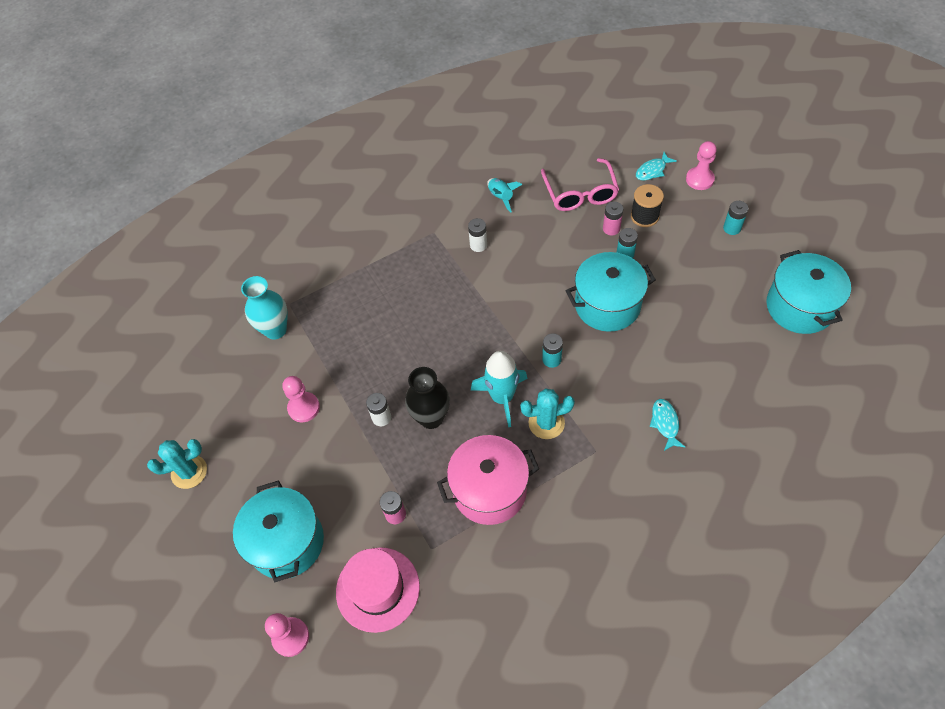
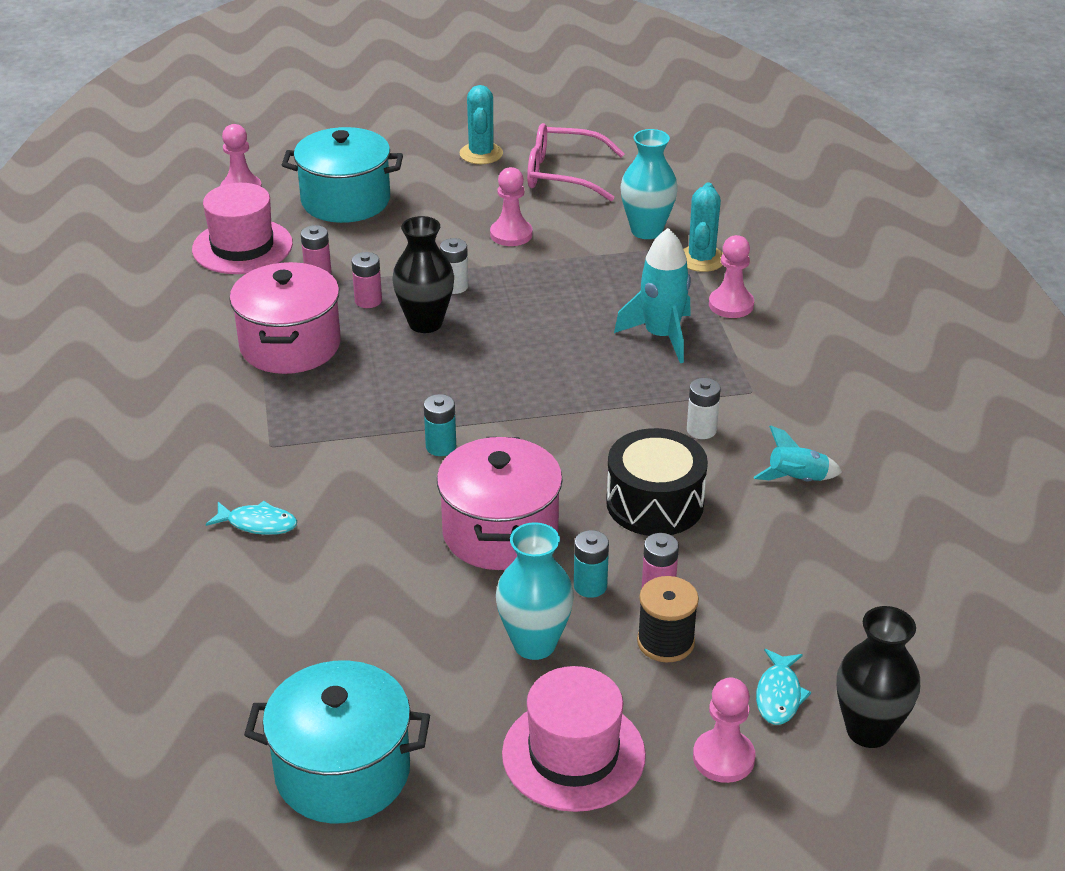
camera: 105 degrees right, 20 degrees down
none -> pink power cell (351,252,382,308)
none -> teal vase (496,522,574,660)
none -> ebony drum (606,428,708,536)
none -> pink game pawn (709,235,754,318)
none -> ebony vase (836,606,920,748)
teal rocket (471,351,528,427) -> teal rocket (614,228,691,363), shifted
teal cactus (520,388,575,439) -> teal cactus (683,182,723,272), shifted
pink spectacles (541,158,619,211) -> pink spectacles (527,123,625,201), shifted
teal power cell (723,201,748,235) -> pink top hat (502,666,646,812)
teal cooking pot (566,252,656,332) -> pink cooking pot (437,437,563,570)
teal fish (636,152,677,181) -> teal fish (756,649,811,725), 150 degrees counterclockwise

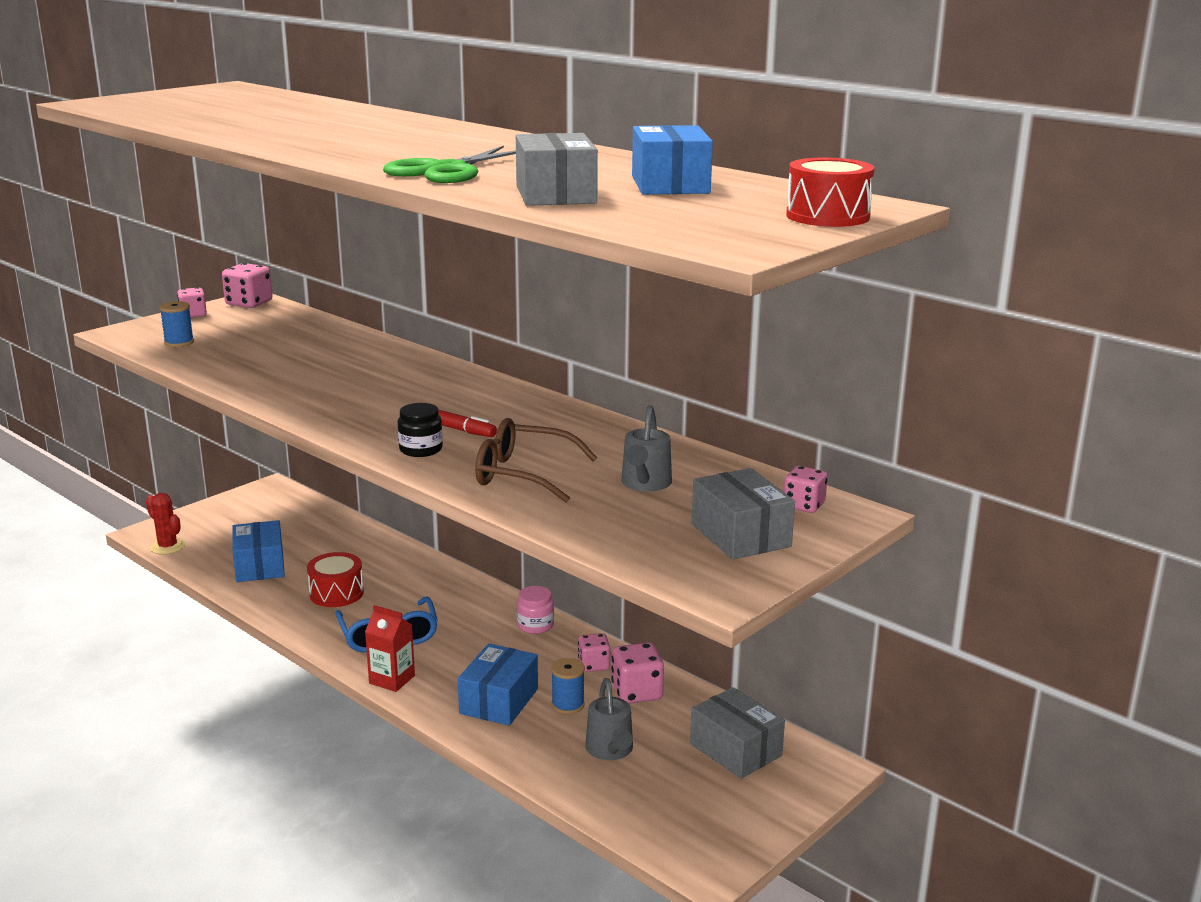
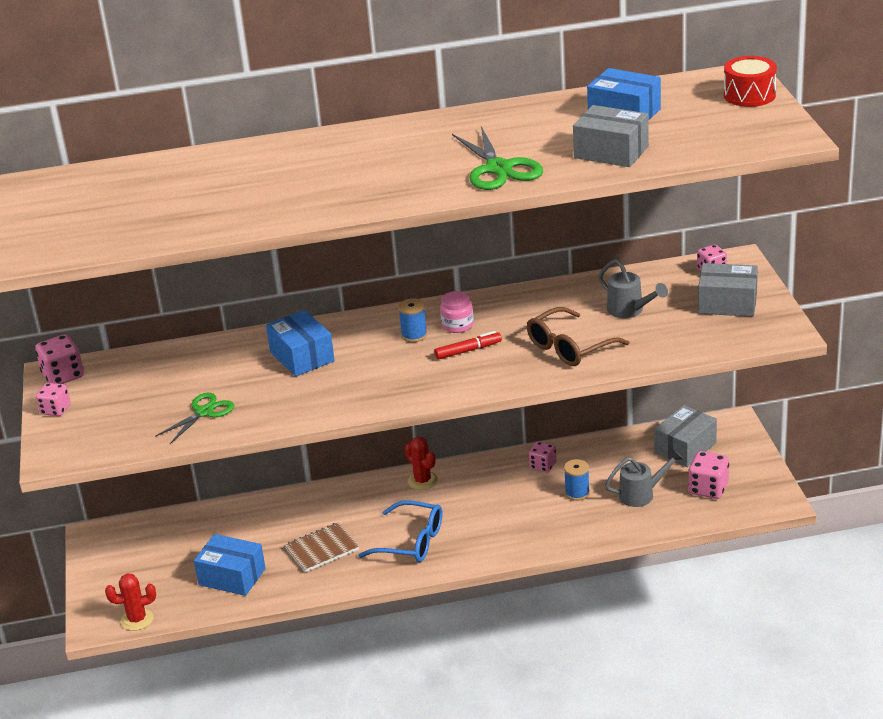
camera: 50 degrees left, 10 degrees up
red milk carton (365,605,415,692) -> none
ebony jar (398,403,443,457) -> none
none -> green shears (155,393,234,444)
none -> red cactus (405,437,438,490)
blue reel of thread (159,301,194,347) -> blue reel of thread (398,298,427,342), shifted
blue box (458,644,538,726) -> blue box (266,310,335,376), shifted
pink jar (516,586,554,634) -> pink jar (440,291,474,333), shifted
pink game die (611,642,664,704) -> pink game die (688,451,729,499), shifted
red drum (307,552,364,607) -> dark brown exercise book (285,522,359,572)
gray watering pot (585,678,633,760) -> gray watering pot (605,449,684,507), 45 degrees counterclockwise
gray box (690,687,785,779) -> gray box (654,405,717,467), 45 degrees counterclockwise

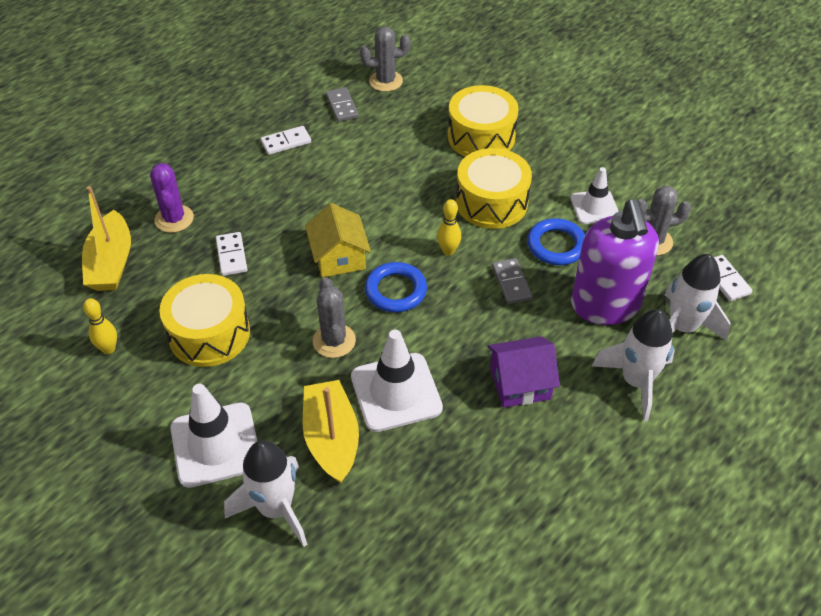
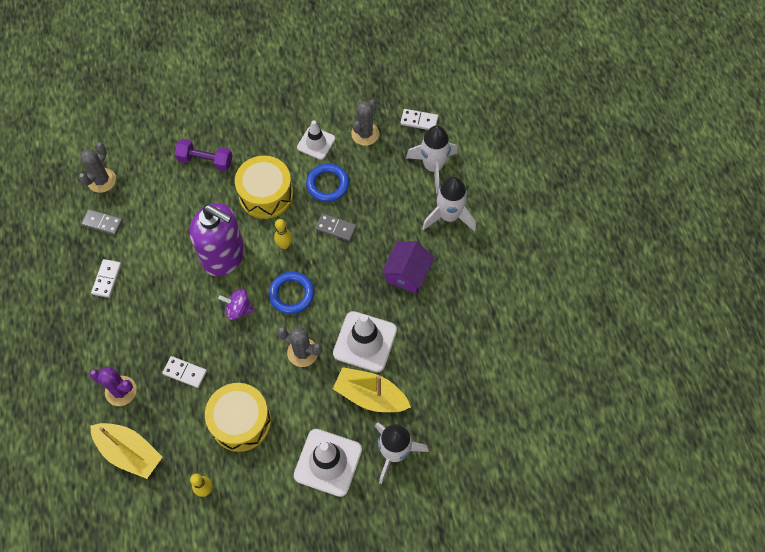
camera: 55 degrees left, 15 degrees up
purple soap dispenser (571,199,659,325) -> purple soap dispenser (190,203,245,276), shifted
bright yellow house (305,203,371,278) -> purple toy top (218,289,255,320)
bright yellow drum (448,85,519,157) -> purple dumbbell (175,139,232,171)

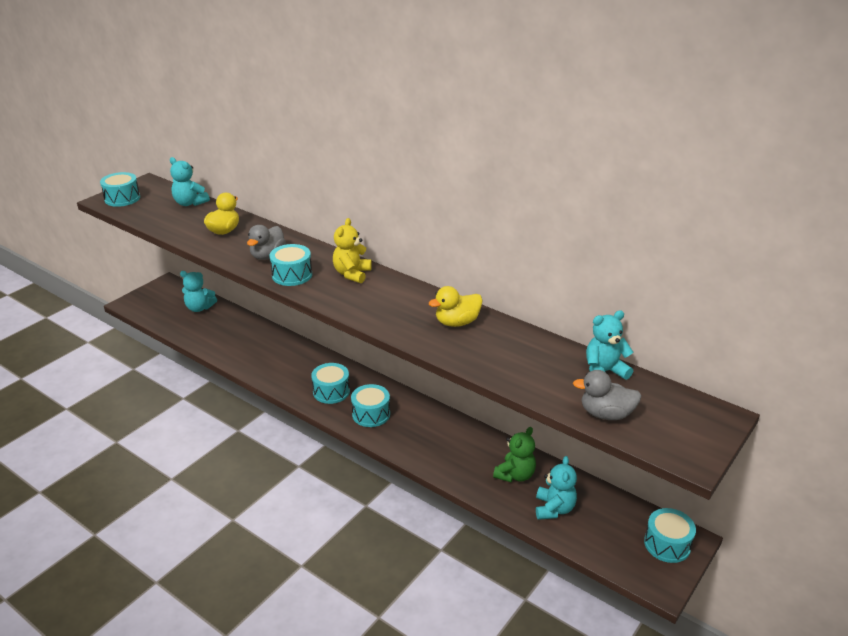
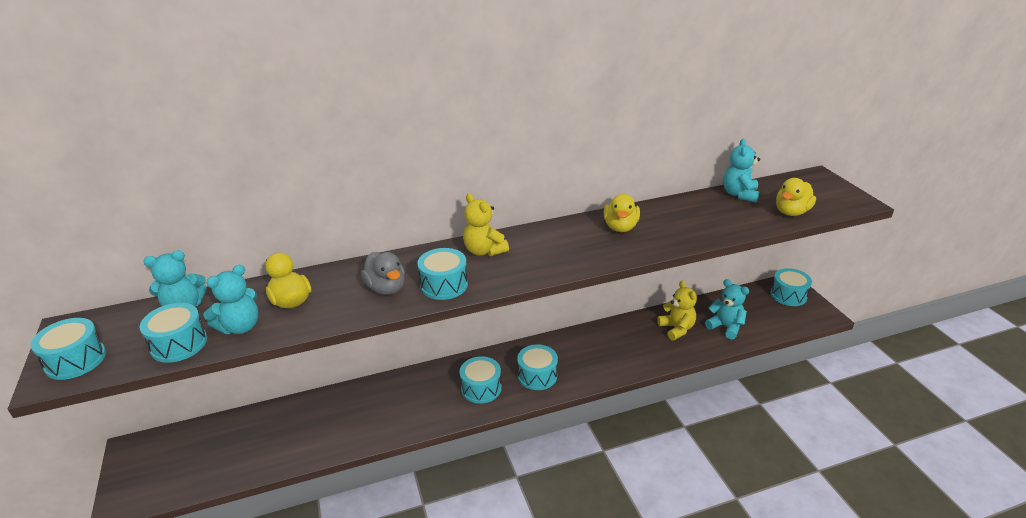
camera: 55 degrees left, 0 degrees up
none -> teal drum (140,303,207,363)
teal teddy bear (180,271,217,312) -> teal teddy bear (203,264,258,334), shifted
green teddy bear (493,427,536,482) -> bright yellow teddy bear (657,281,697,340)
gray rubber duck (573,370,641,420) -> bright yellow rubber duck (776,178,816,216)

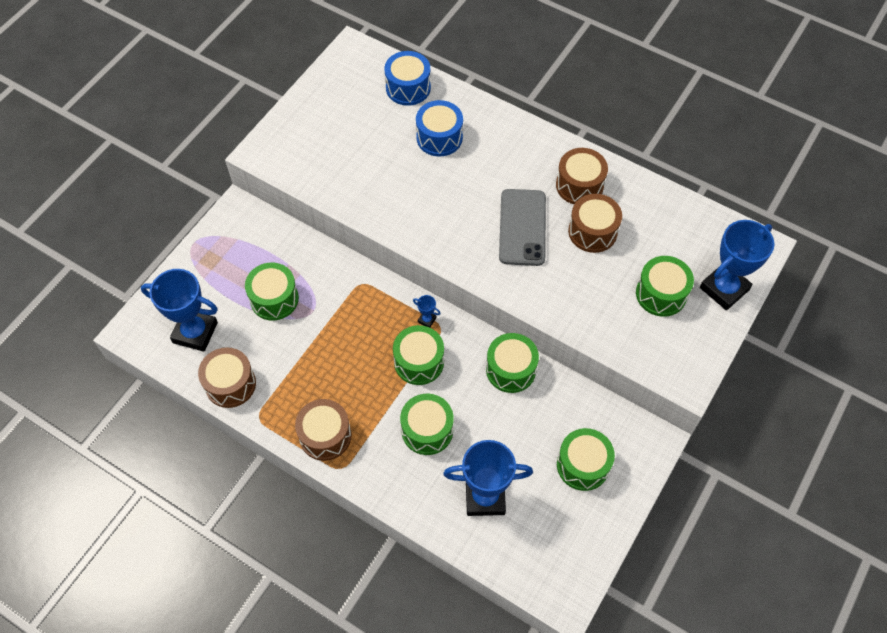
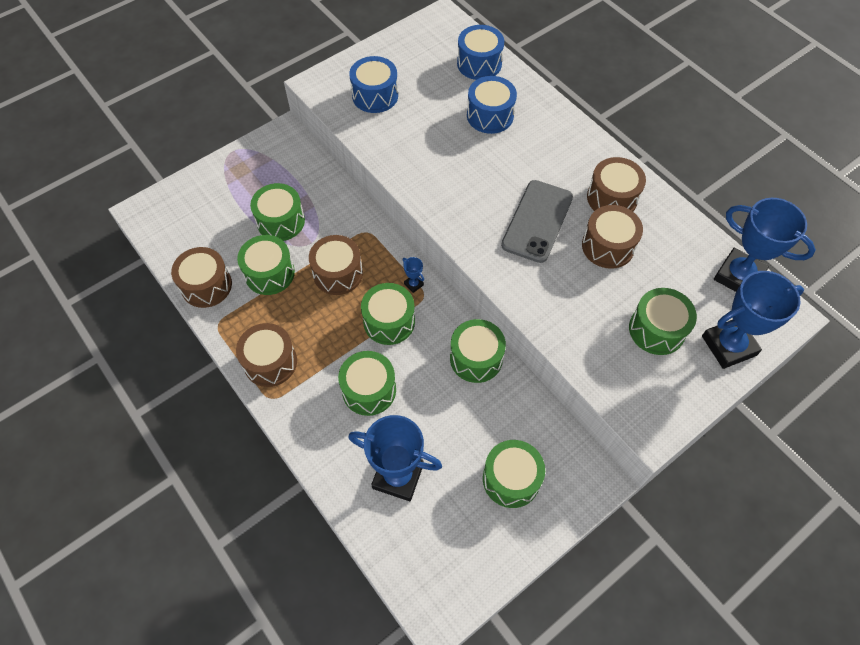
camera: 20 degrees right, 0 degrees up
none -> green drum (237,235,295,295)
none -> dark brown drum (309,235,363,295)
none -> blue drum (349,56,398,113)
blue prize cup (141,269,218,352) -> blue prize cup (714,198,816,292), shifted

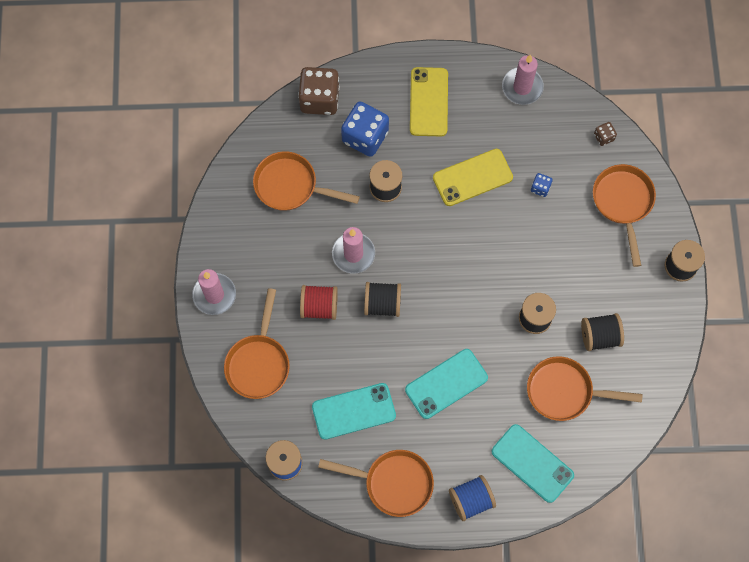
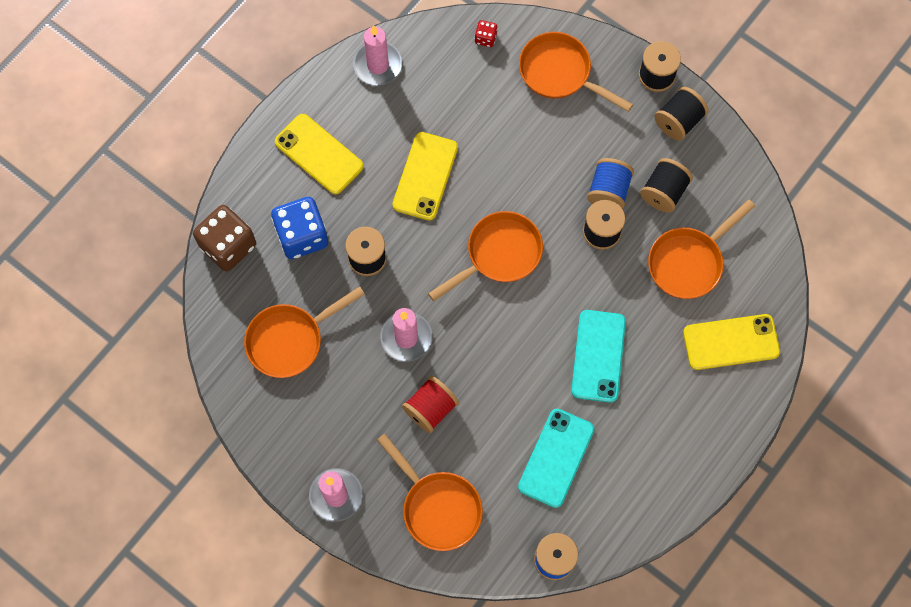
camera: 50 degrees left, 0 degrees up
blue game die (531,173,553,197) -> none
bright orange frying pan (318,450,434,517) -> bright orange frying pan (428,211,543,301), shifted
ebony reel of thread (364,282,401,317) -> ebony reel of thread (654,87,708,141), shifted
blue reel of thread (449,475,496,521) -> blue reel of thread (587,158,634,209), shifted
teal mobile phone (492,424,574,503) -> bright yellow mobile phone (683,314,780,370)
dark brown game die (594,122,617,146) -> red game die (475,20,498,47)

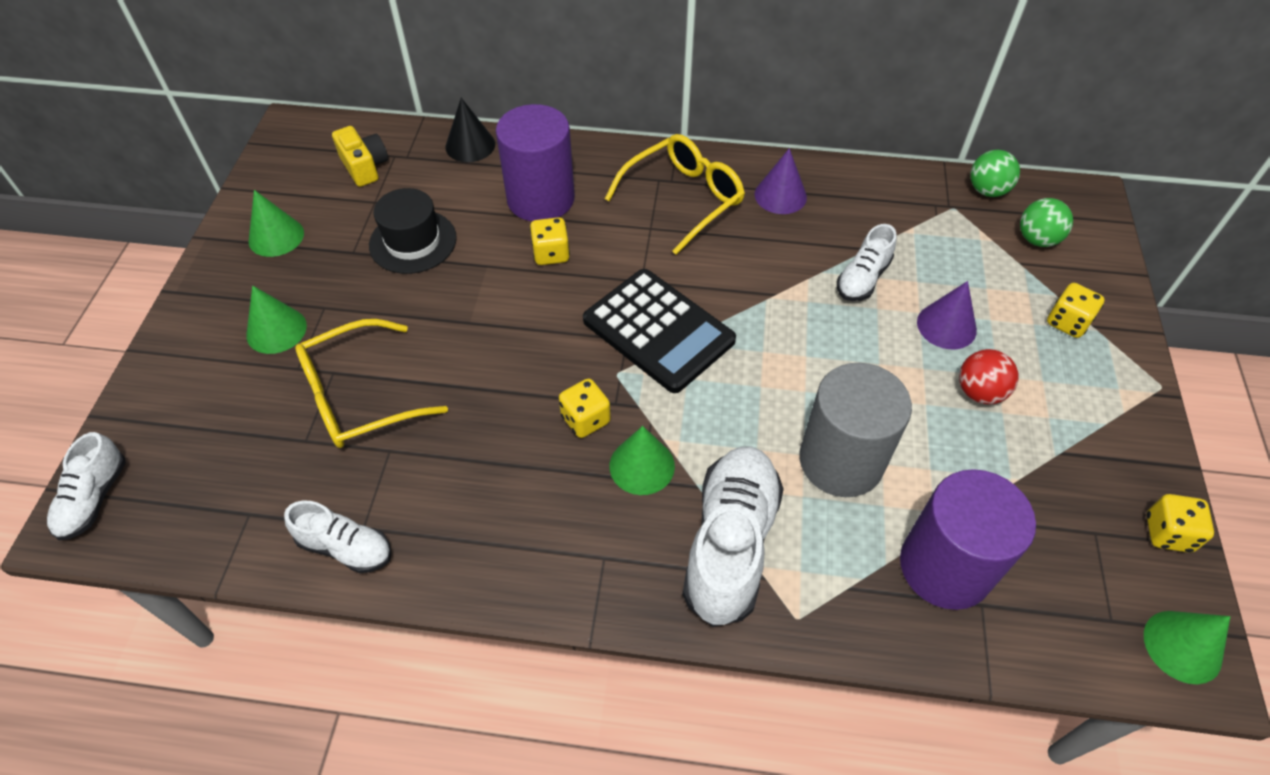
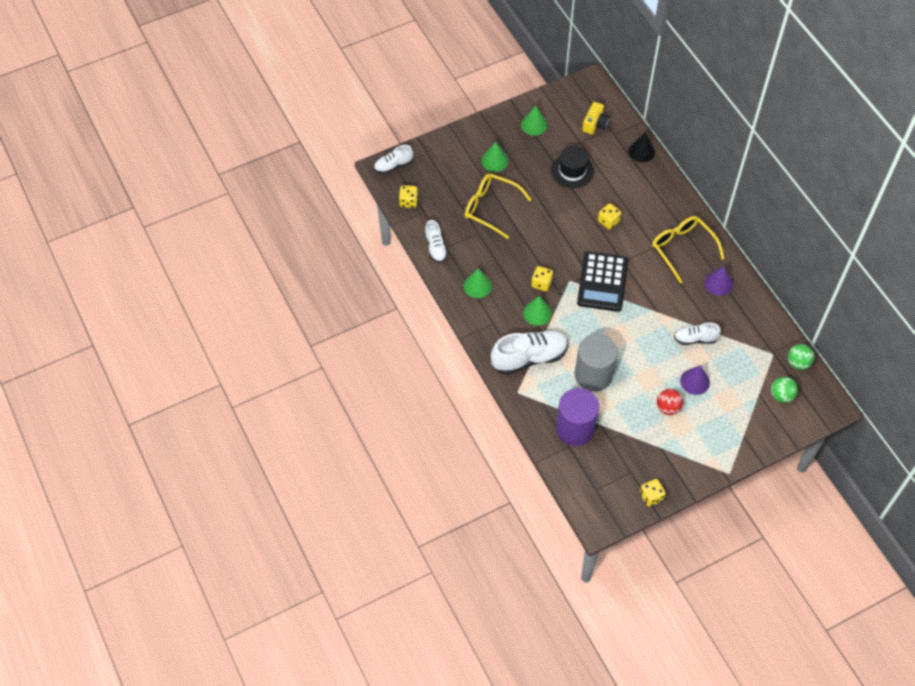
camera: 55 degrees right, 5 degrees up
purple solid cylinder (496,104,575,221) -> none
bright yellow game die (1047,283,1105,338) -> bright yellow game die (399,185,418,208), shifted
green cone (1144,611,1230,684) -> green cone (463,269,492,298), shifted
bright yellow spectacles (605,134,745,255) -> bright yellow spectacles (652,216,724,283), 135 degrees counterclockwise

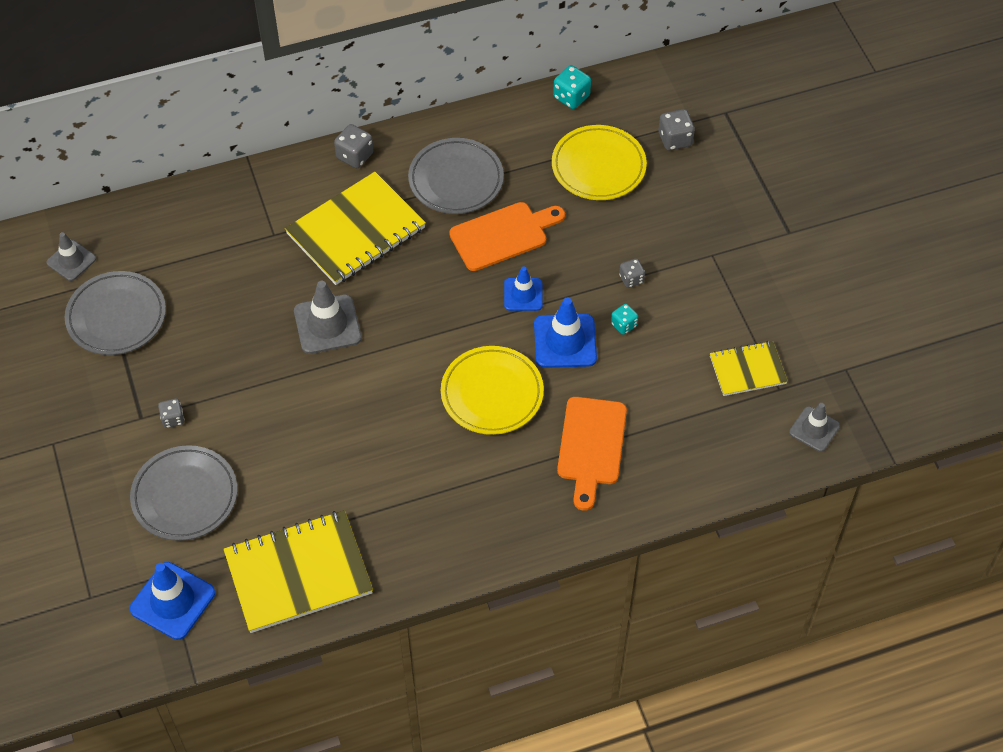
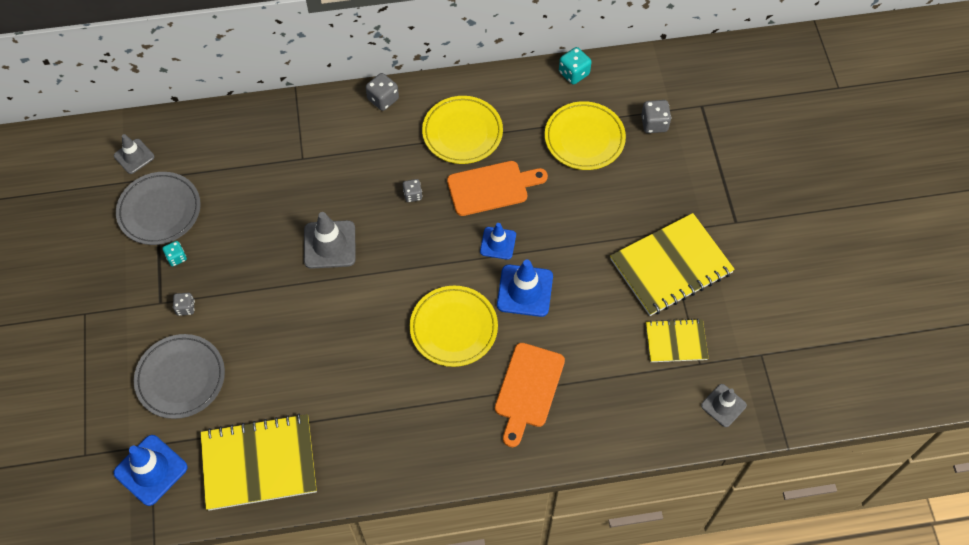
camera: 10 degrees right, 5 degrees up
bright yellow exercise book (285,172,426,285) -> bright yellow exercise book (610,213,735,316), shifted
teal game die (611,304,638,335) -> teal game die (162,241,187,267), shifted
gray game die (619,259,645,288) -> gray game die (403,179,423,202), shifted
gray plate (408,138,504,214) -> bright yellow plate (422,96,503,164)

